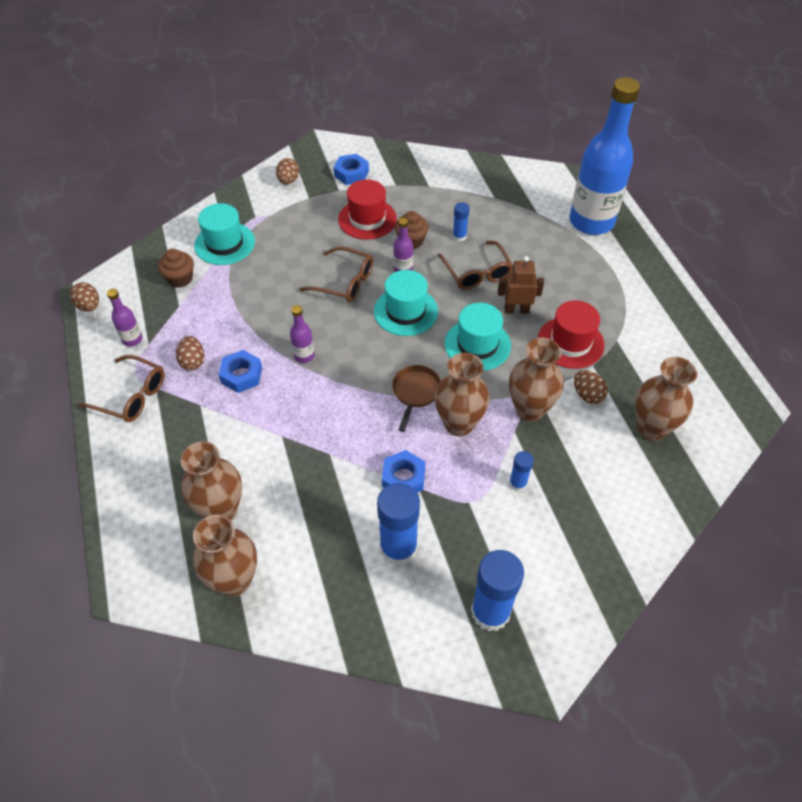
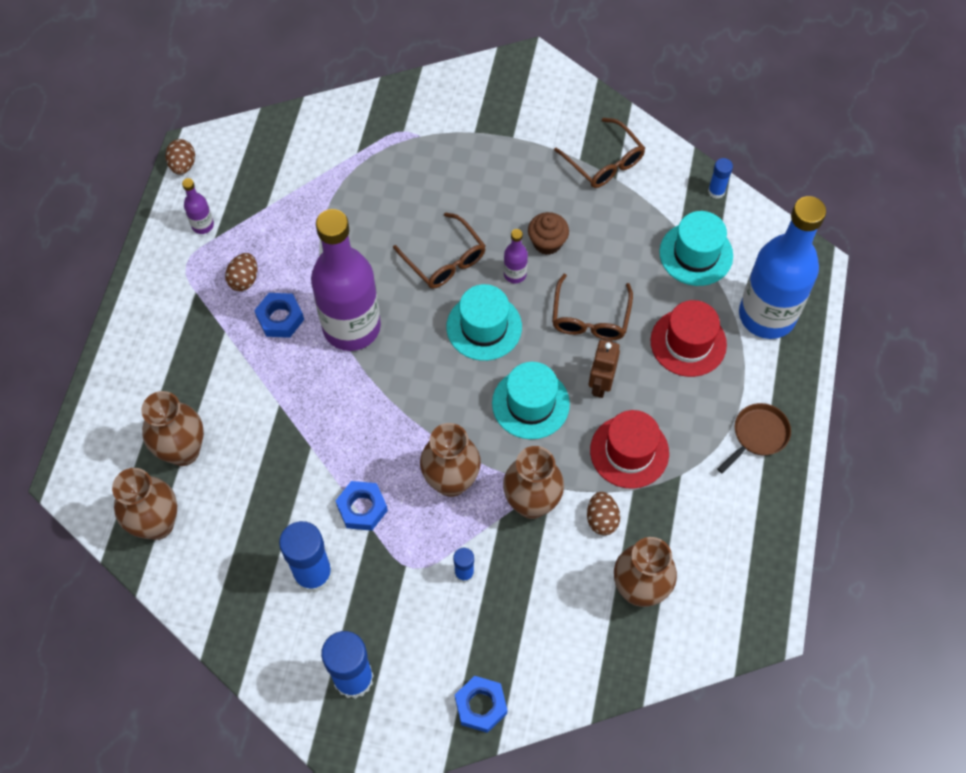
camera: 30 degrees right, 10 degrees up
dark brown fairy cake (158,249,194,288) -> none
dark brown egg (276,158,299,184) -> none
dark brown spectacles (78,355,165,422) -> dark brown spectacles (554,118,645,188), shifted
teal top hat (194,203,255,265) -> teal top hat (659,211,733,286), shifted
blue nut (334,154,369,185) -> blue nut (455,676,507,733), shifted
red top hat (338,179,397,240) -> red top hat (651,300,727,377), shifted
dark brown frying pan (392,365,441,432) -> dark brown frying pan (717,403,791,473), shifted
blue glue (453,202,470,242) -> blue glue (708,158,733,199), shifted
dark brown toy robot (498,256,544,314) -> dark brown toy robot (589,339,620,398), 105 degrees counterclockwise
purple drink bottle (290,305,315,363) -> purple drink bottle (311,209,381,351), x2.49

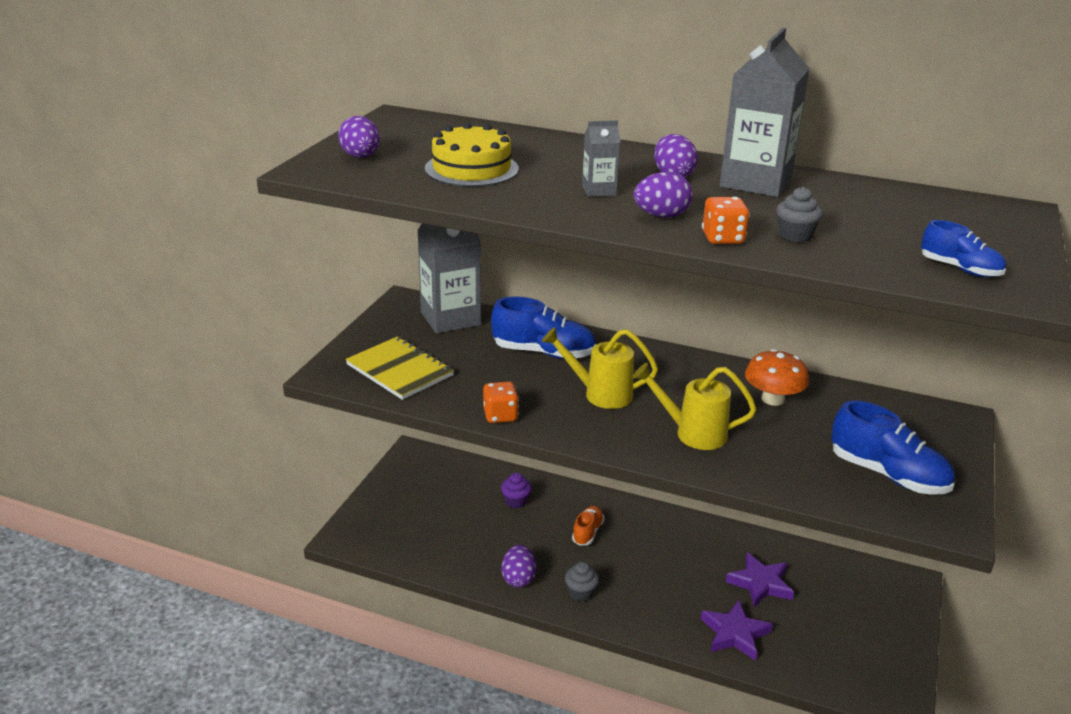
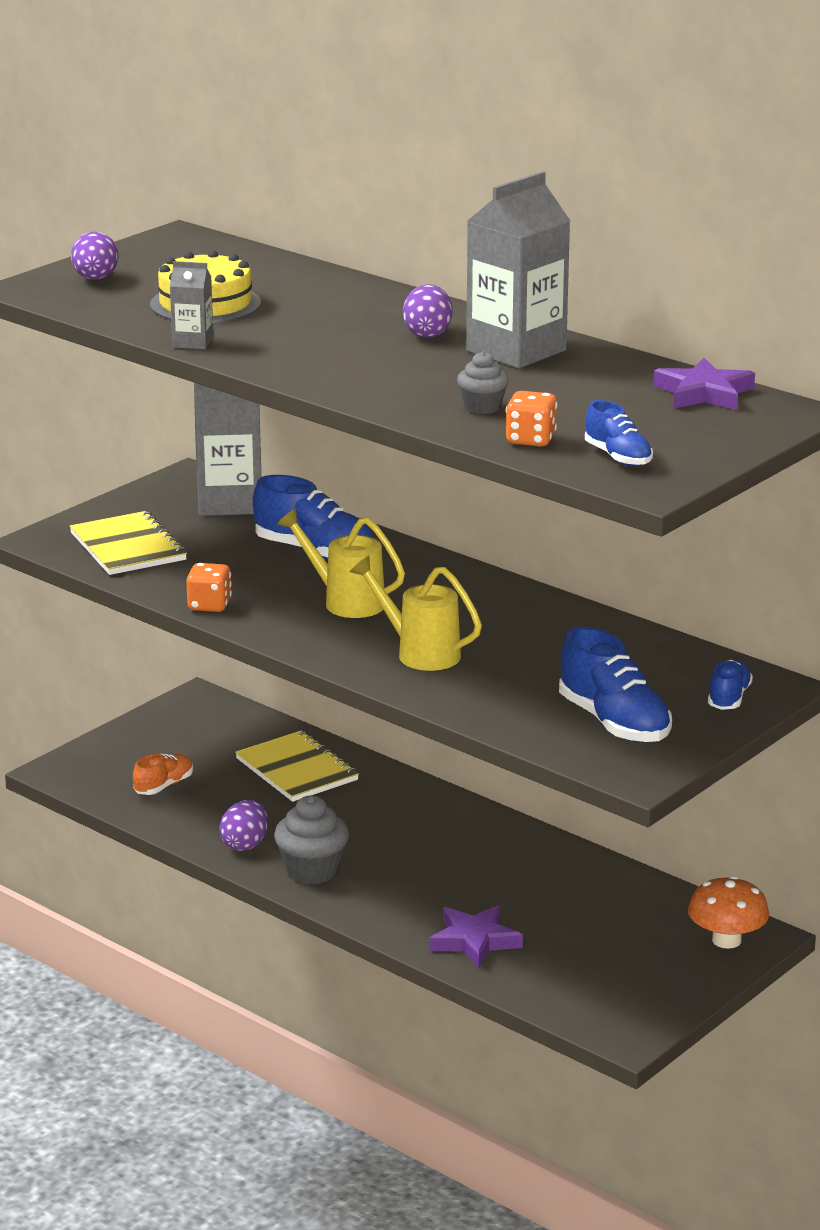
camera: 20 degrees right, 5 degrees down
purple egg (634,172,692,217) -> none
none -> blue lace-up shoe (708,659,753,710)
bright orange lace-up shoe (572,506,604,546) -> bright orange lace-up shoe (133,754,193,795), shifted
gray milk carton (582,120,620,197) -> gray milk carton (170,261,213,349), shifted
bright orange game die (702,197,750,244) -> bright orange game die (506,391,557,447), shifted
purple five-pointed star (725,553,794,607) -> purple five-pointed star (653,358,755,410), shifted
bright orange mushroom (745,349,809,406) -> bright orange mushroom (688,876,769,949), shifted
purple fairy cake (501,473,532,508) -> bright yellow exercise book (235,731,359,802)
gray fairy cake (565,562,599,602) -> gray fairy cake (274,795,349,885), x1.66

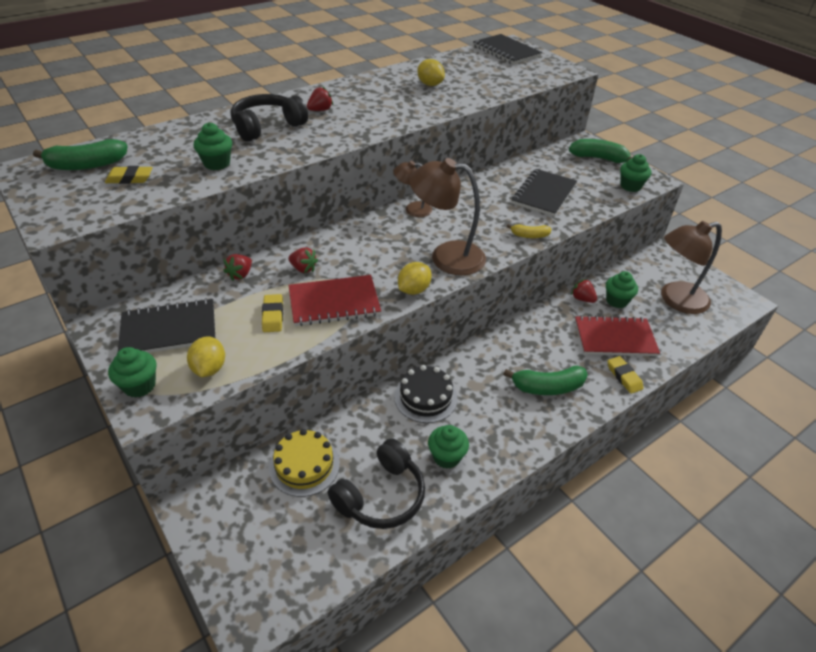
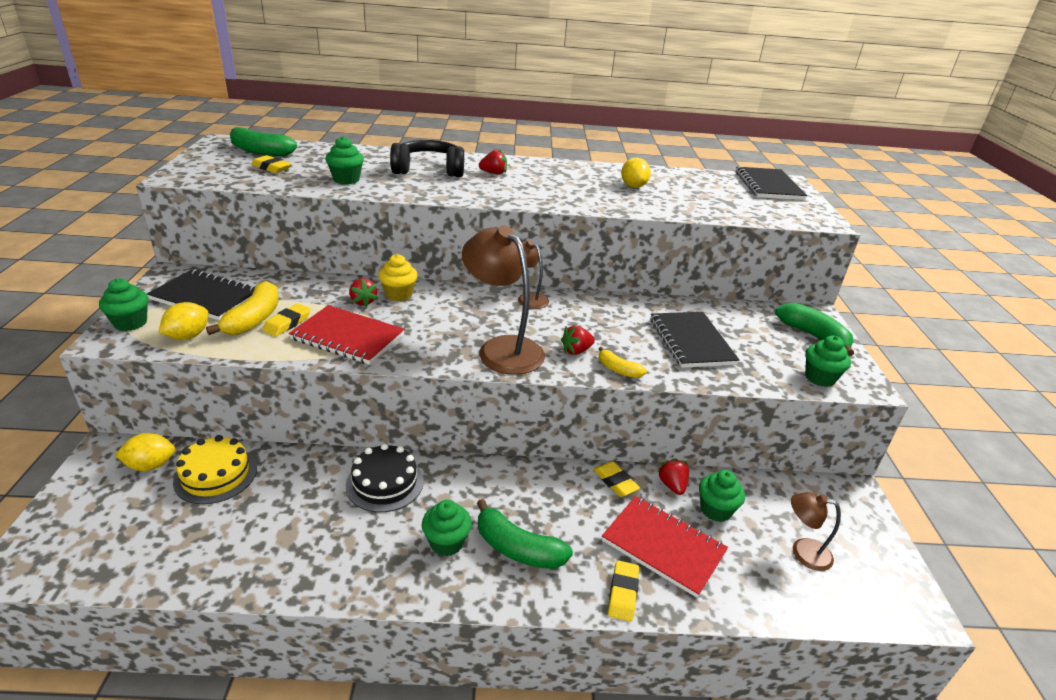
camera: 35 degrees right, 10 degrees down
ebony headphones (328,438,425,529) -> none
none -> bright yellow toy banana (206,281,279,335)
none -> bright yellow fairy cake (378,254,418,301)
none -> bright yellow pencil eraser (593,461,640,497)
red berry (223,254,252,281) -> red berry (561,325,595,355), shifted
bright yellow lemon (398,262,432,295) -> bright yellow lemon (115,433,175,471), shifted
green fairy cake (428,425,469,469) -> green fairy cake (422,500,472,556), shifted
ebony exercise book (512,169,577,217) -> ebony exercise book (651,312,739,368), 75 degrees counterclockwise
dark brown lamp (661,221,722,314) -> dark brown lamp (791,492,841,571), x0.54

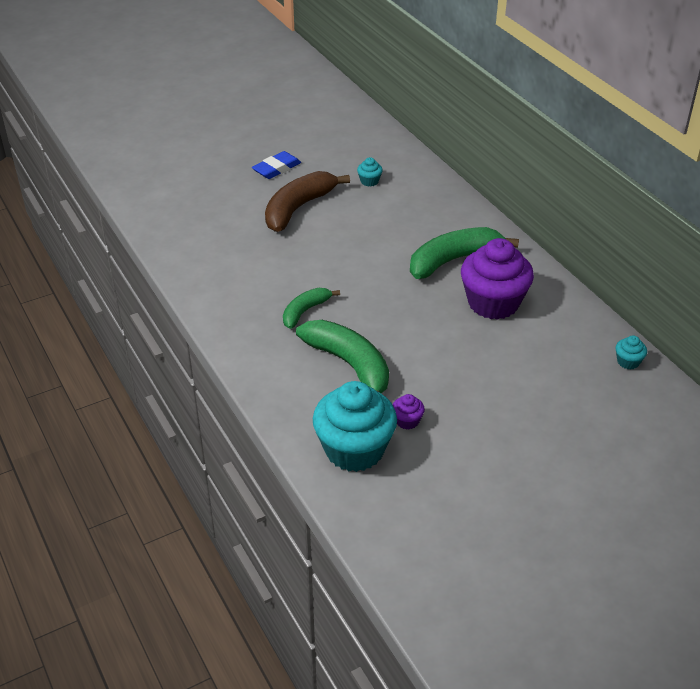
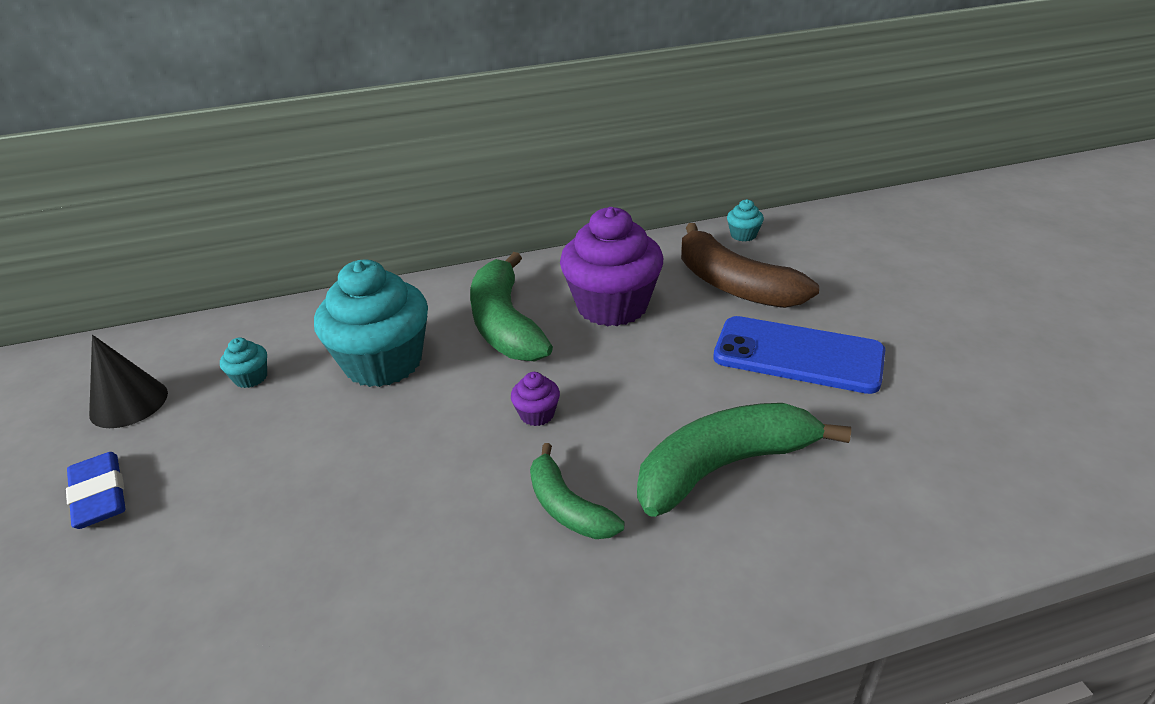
camera: 75 degrees left, 5 degrees down
none -> ebony cone (89,335,168,428)
none -> blue mobile phone (713,316,885,394)
dark brown toy banana (265,171,350,232) -> dark brown toy banana (681,223,819,308), shifted
teal fairy cake (313,381,397,472) -> teal fairy cake (314,260,428,387), shifted
purple fairy cake (393,394,425,430) -> purple fairy cake (511,372,560,426), shifted

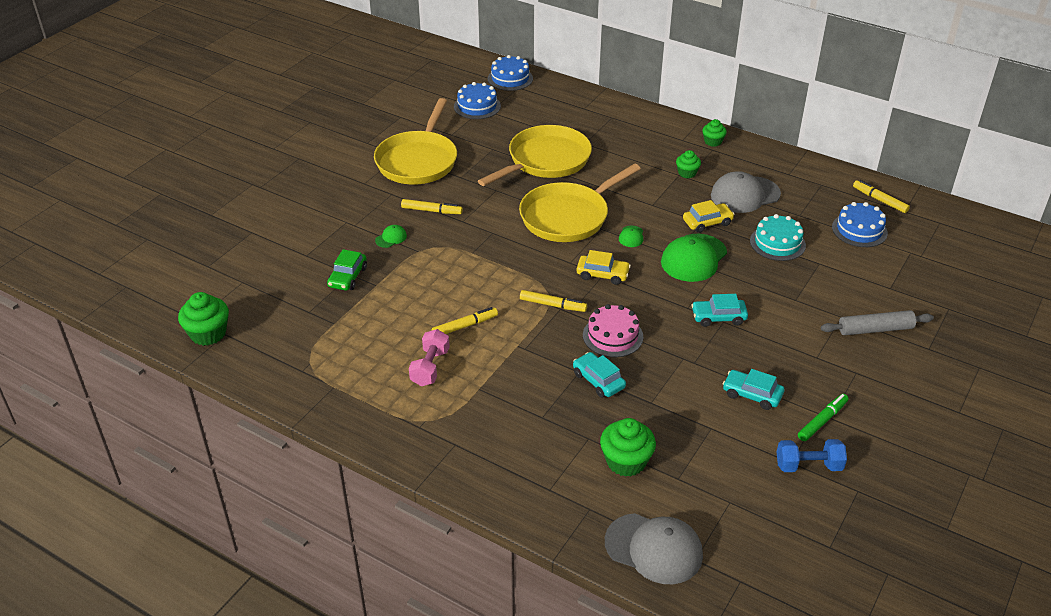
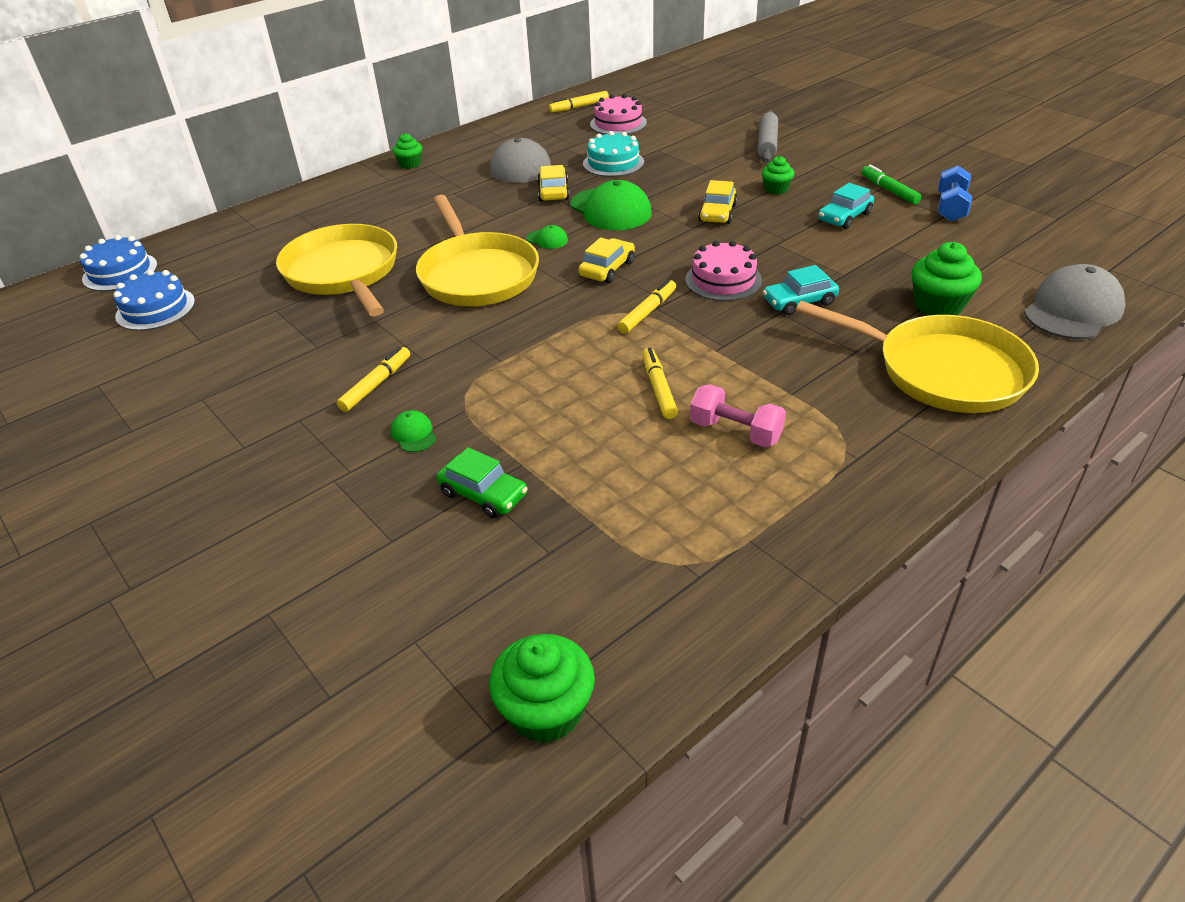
camera: 70 degrees left, 0 degrees up
bright yellow frying pan (374,98,457,185) -> bright yellow frying pan (796,301,1039,413), shifted
green fairy cake (676,150,701,178) -> green fairy cake (762,156,794,195), shifted
teal car (691,294,748,327) -> bright yellow car (698,180,738,224)
blue cake (832,202,888,247) -> pink cake (590,94,647,134)

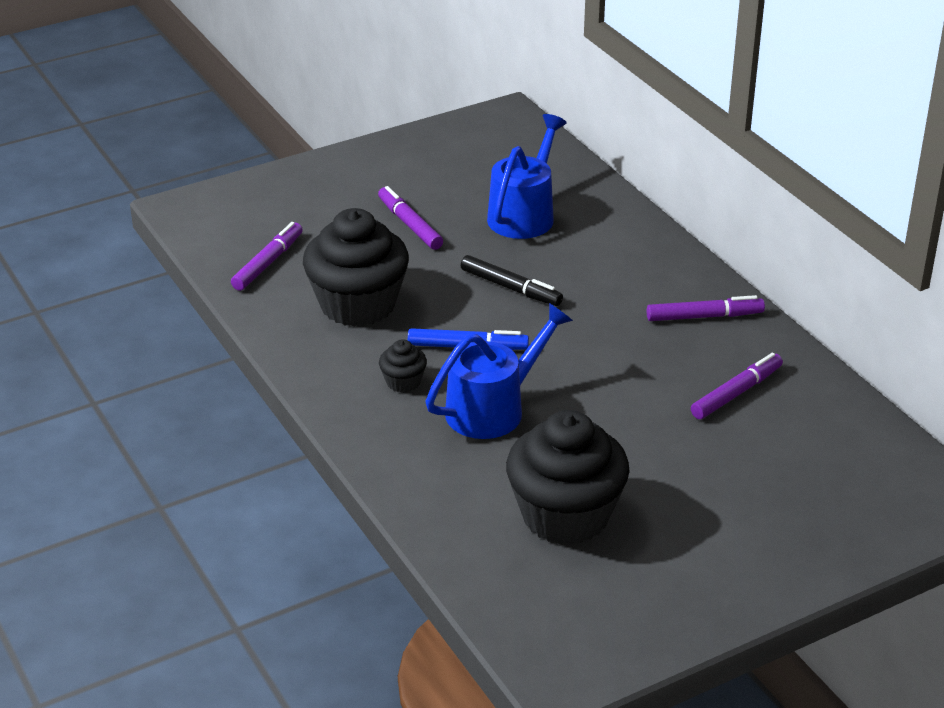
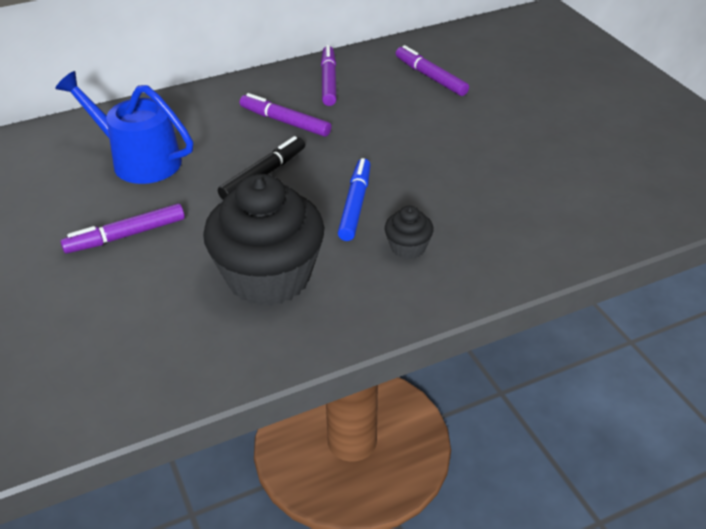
camera: 85 degrees left, 5 degrees up
blue watering pot (426,303,573,439) -> none
ebony fairy cake (506,410,630,545) -> none
purple marker (231,222,303,291) -> purple marker (240,93,331,137), shifted

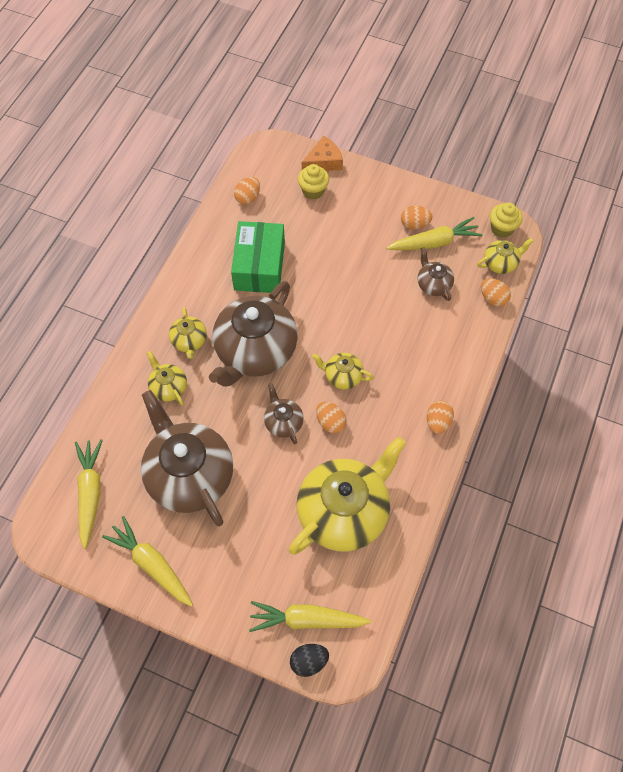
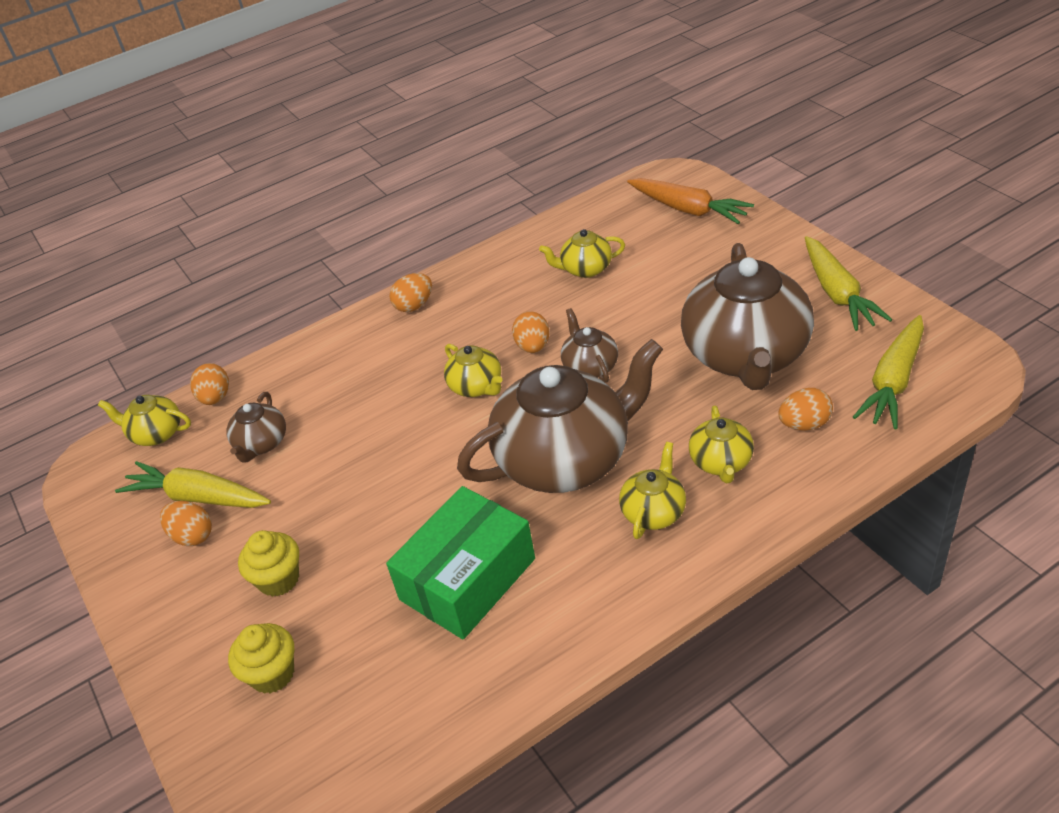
camera: 140 degrees left, 20 degrees down
ebony egg (290,644,329,677) -> none
bright orange cheese wedge (302,136,343,171) -> none
bright orange egg (234,177,260,205) -> bright orange egg (779,388,833,431), shifted
bright yellow fairy cake (490,203,522,238) -> bright yellow fairy cake (238,530,299,597), shifted
bright yellow carrot (249,601,371,632) -> bright orange carrot (627,178,754,224)
dark brown tea pot (264,383,304,444) -> dark brown tea pot (561,308,618,383), 150 degrees clockwise
bright yellow tea pot (289,437,406,555) -> bright yellow tea pot (539,229,625,278), x0.45

